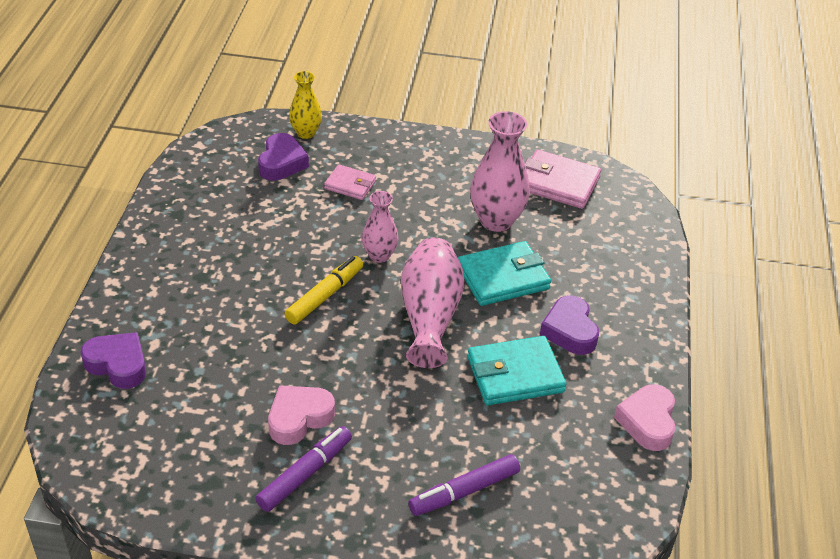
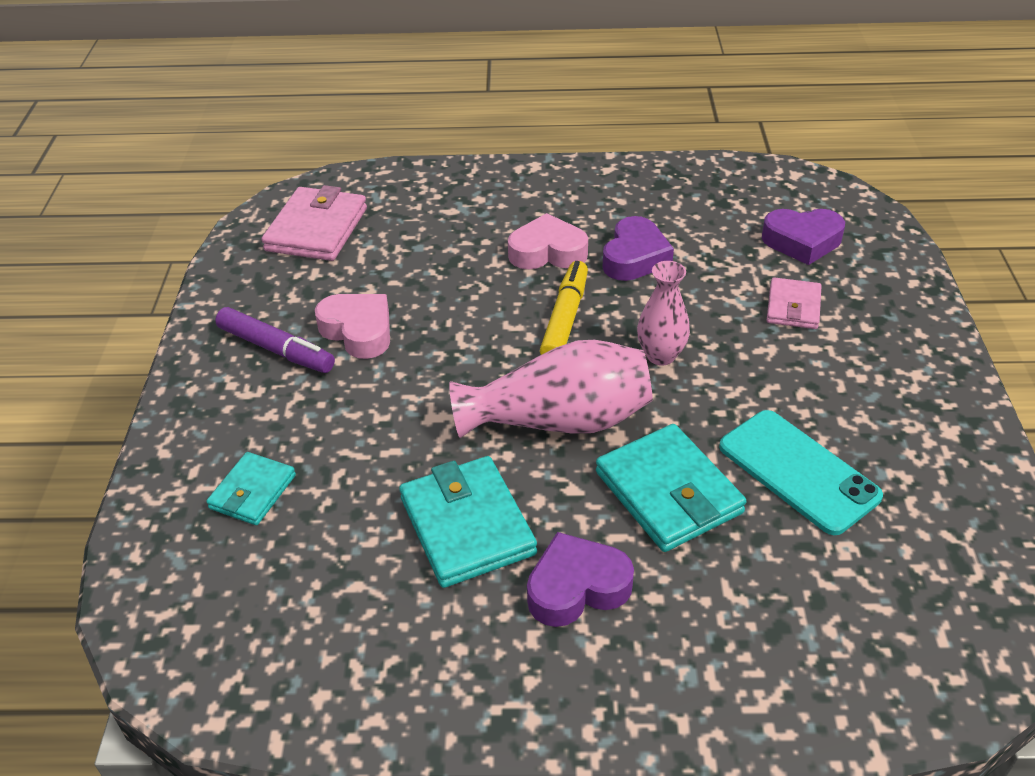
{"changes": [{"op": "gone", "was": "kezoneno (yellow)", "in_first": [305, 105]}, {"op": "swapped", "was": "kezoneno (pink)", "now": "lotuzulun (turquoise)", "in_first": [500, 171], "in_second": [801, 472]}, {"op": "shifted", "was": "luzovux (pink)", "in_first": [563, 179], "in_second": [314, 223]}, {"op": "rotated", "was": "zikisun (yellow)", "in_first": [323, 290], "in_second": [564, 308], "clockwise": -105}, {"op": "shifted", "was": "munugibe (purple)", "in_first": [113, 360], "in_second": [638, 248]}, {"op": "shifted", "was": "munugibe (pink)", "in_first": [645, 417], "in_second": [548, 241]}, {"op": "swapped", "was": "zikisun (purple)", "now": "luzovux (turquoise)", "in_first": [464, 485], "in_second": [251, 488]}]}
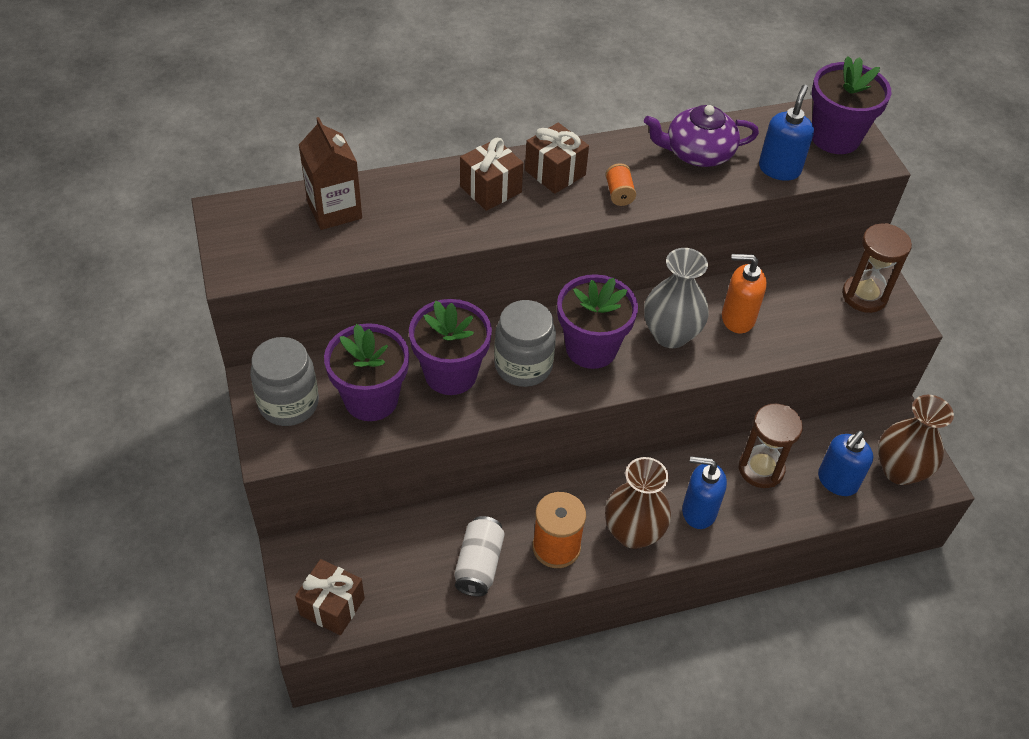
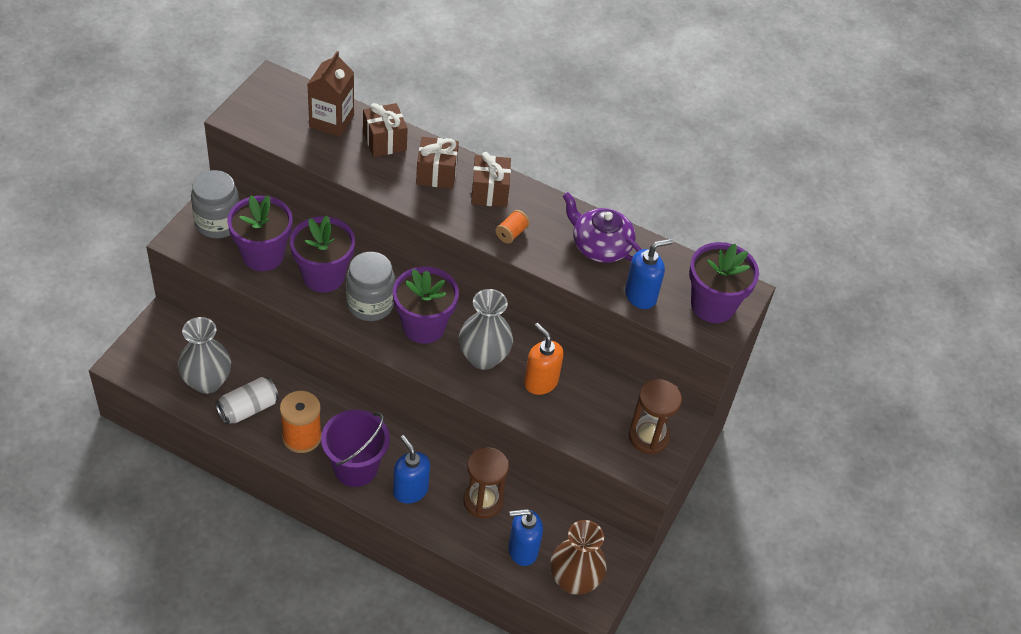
{"changes": [{"op": "swapped", "was": "kezoneno (brown)", "now": "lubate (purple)", "in_first": [638, 503], "in_second": [355, 448]}, {"op": "shifted", "was": "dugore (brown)", "in_first": [330, 597], "in_second": [385, 130]}, {"op": "new", "now": "kezoneno (grey)", "in_second": [204, 355]}]}
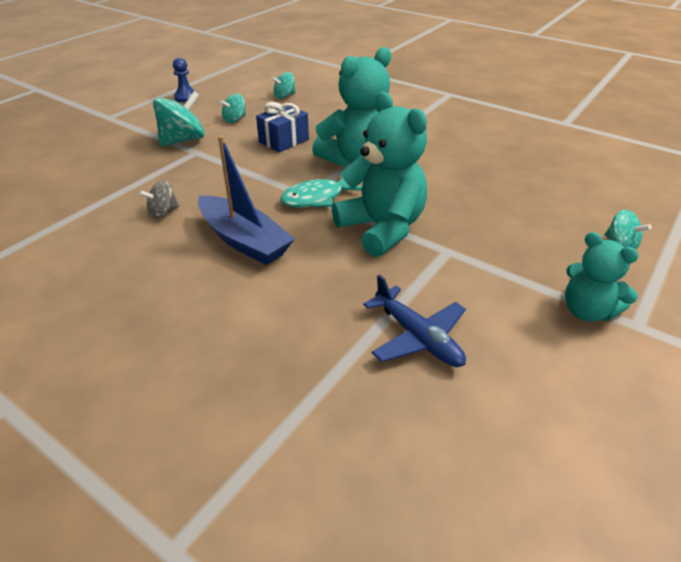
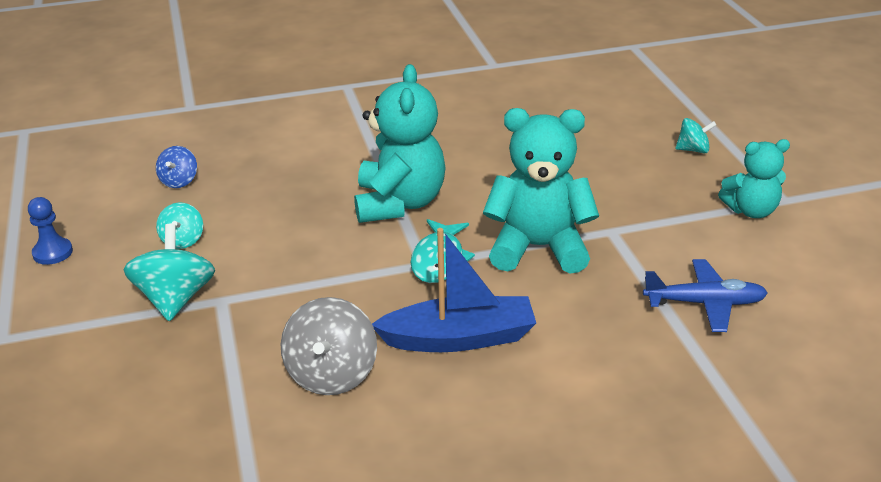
{"changes": [{"op": "repainted", "was": "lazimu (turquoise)", "now": "lazimu (blue)", "in_first": [283, 85], "in_second": [176, 167]}, {"op": "gone", "was": "dugore (blue)", "in_first": [282, 127]}, {"op": "scaled", "was": "lazimu (grey)", "in_first": [159, 199], "in_second": [329, 346], "ratio": 1.75}]}
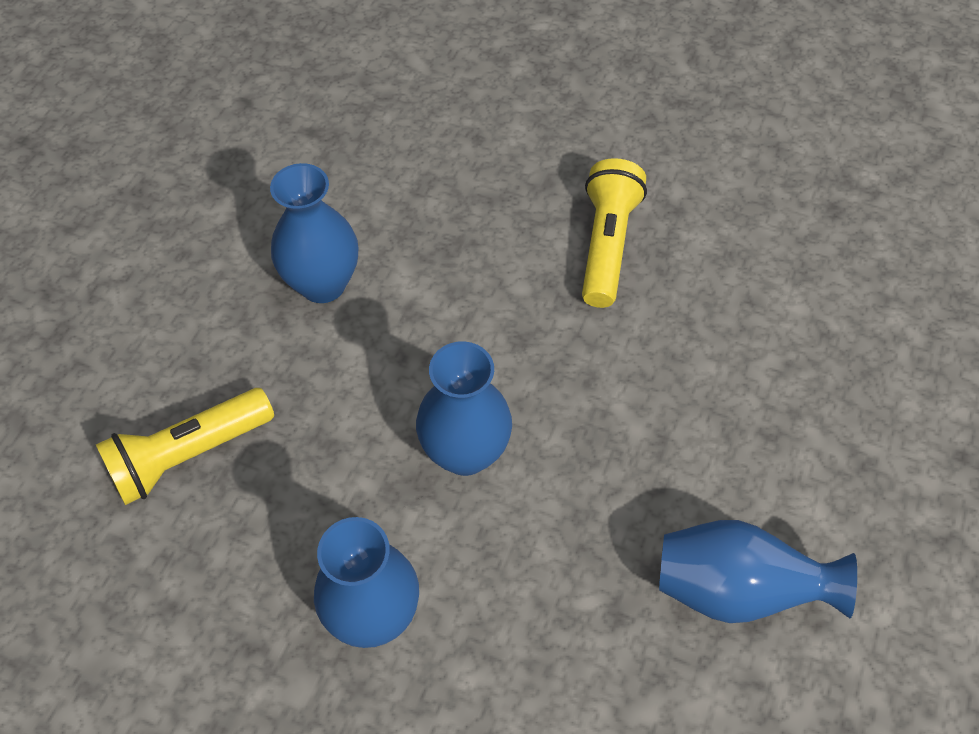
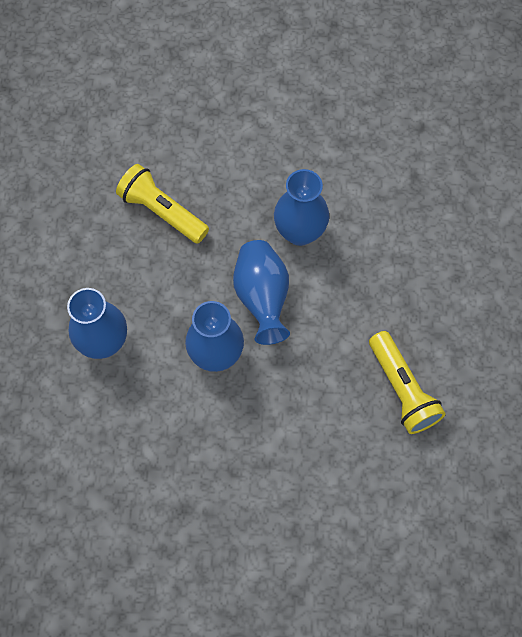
{"changes": [{"op": "rotated", "was": "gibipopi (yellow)", "in_first": [614, 233], "in_second": [407, 382], "clockwise": 75}, {"op": "shifted", "was": "kezoneno (blue)", "in_first": [758, 571], "in_second": [261, 292]}]}
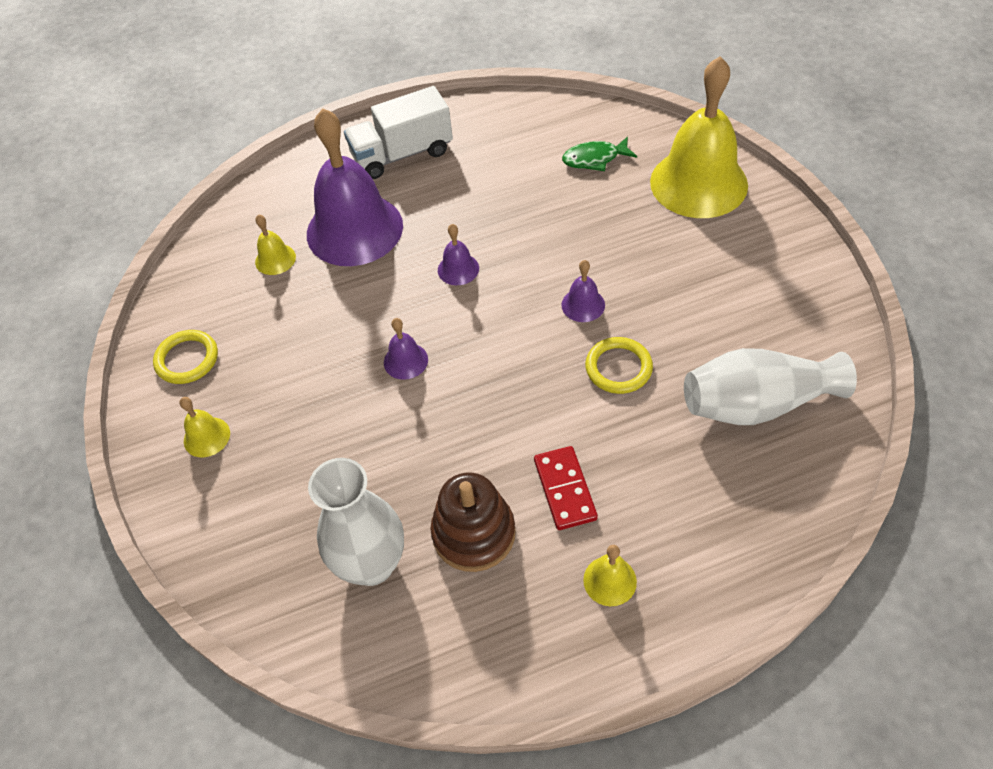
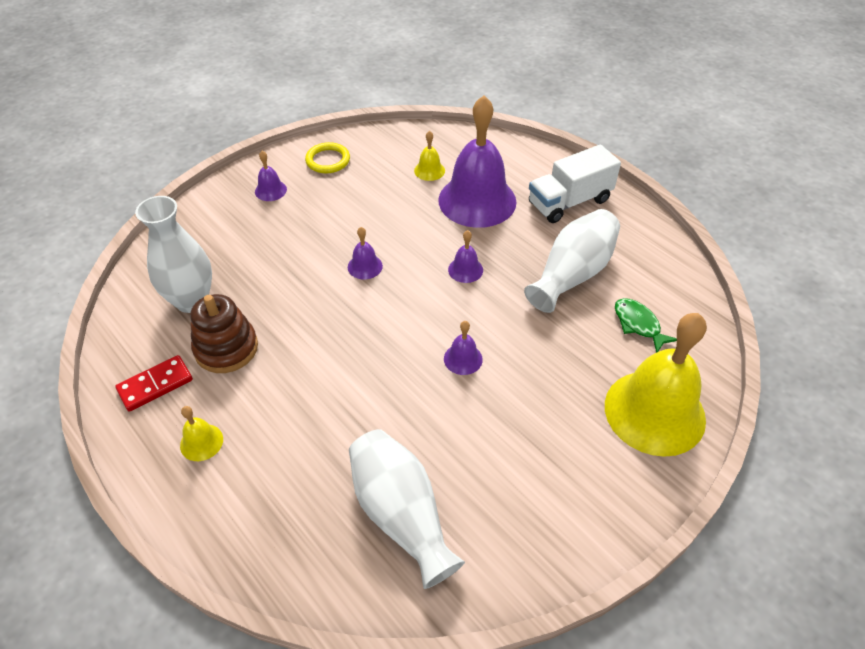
{"changes": [{"op": "rotated", "was": "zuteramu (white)", "in_first": [398, 132], "in_second": [575, 183], "clockwise": -75}, {"op": "gone", "was": "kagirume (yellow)", "in_first": [619, 365]}, {"op": "repainted", "was": "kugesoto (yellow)", "now": "kugesoto (purple)", "in_first": [204, 427], "in_second": [271, 176]}, {"op": "shifted", "was": "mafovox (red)", "in_first": [566, 488], "in_second": [154, 383]}, {"op": "new", "now": "kezoneno (white)", "in_second": [572, 261]}]}
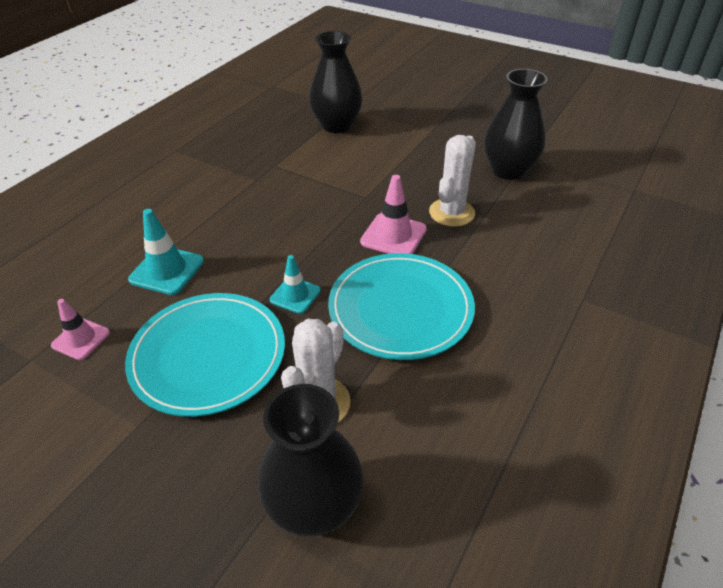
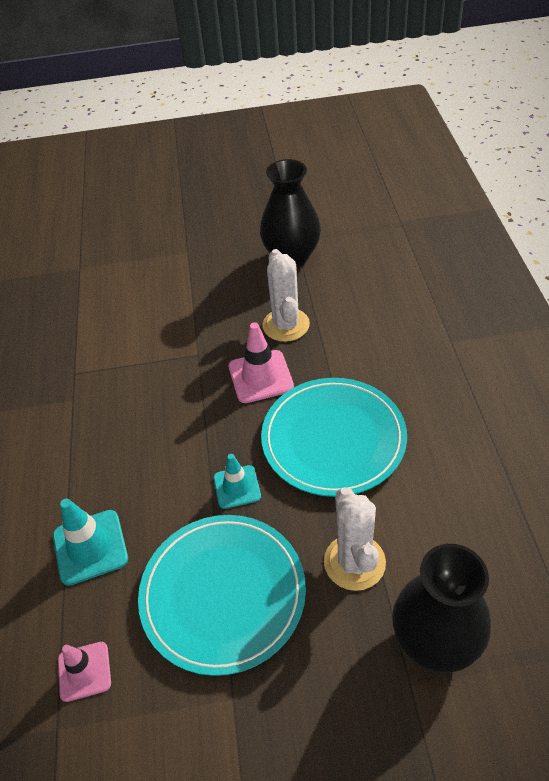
{"changes": [{"op": "gone", "was": "kezoneno (black)", "in_first": [336, 82]}]}
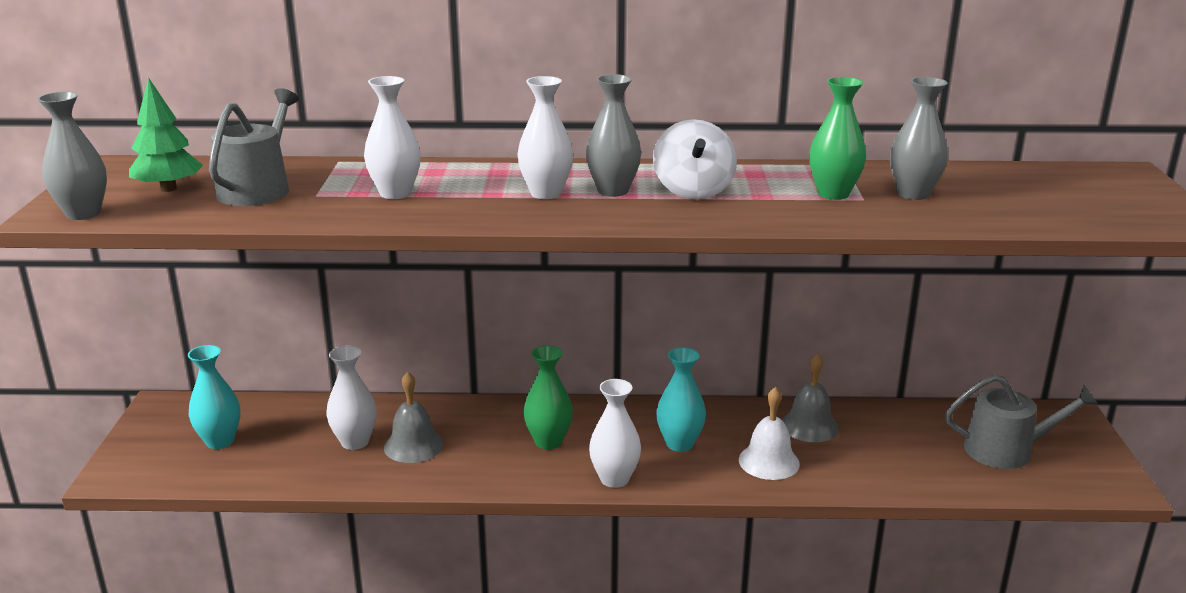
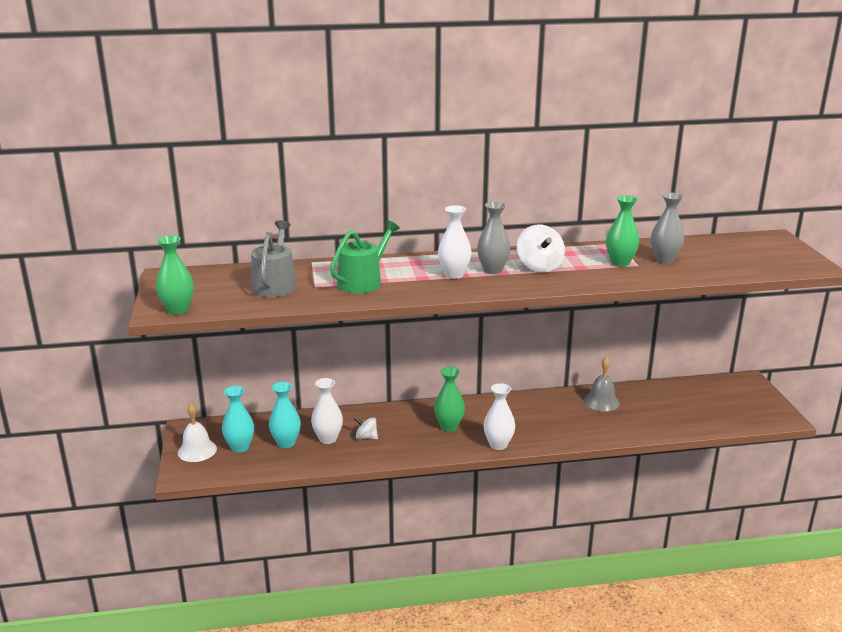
{"changes": [{"op": "swapped", "was": "kezoneno (white)", "now": "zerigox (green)", "in_first": [392, 137], "in_second": [365, 257]}, {"op": "gone", "was": "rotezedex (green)", "in_first": [166, 135]}, {"op": "repainted", "was": "kezoneno (grey)", "now": "kezoneno (green)", "in_first": [72, 155], "in_second": [175, 275]}, {"op": "shifted", "was": "kezoneno (turquoise)", "in_first": [681, 399], "in_second": [285, 415]}, {"op": "swapped", "was": "kugesoto (grey)", "now": "lazimu (white)", "in_first": [414, 417], "in_second": [366, 428]}, {"op": "gone", "was": "zerigox (grey)", "in_first": [1022, 421]}, {"op": "shifted", "was": "kugesoto (white)", "in_first": [769, 433], "in_second": [197, 433]}]}
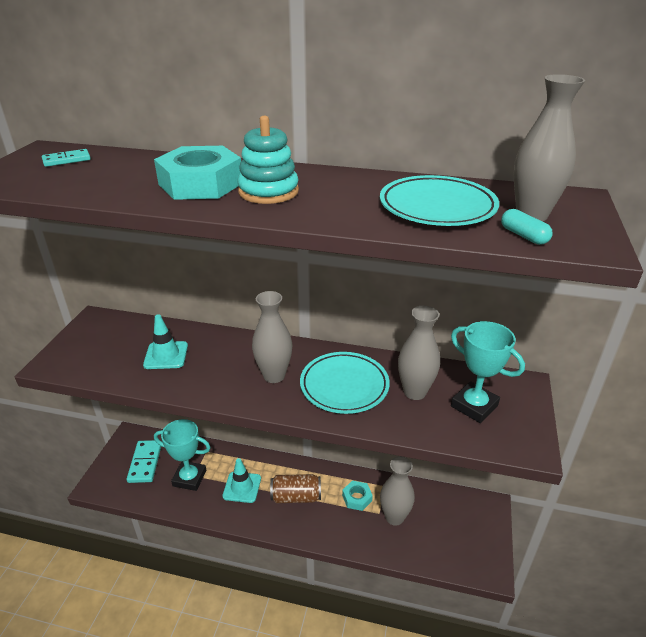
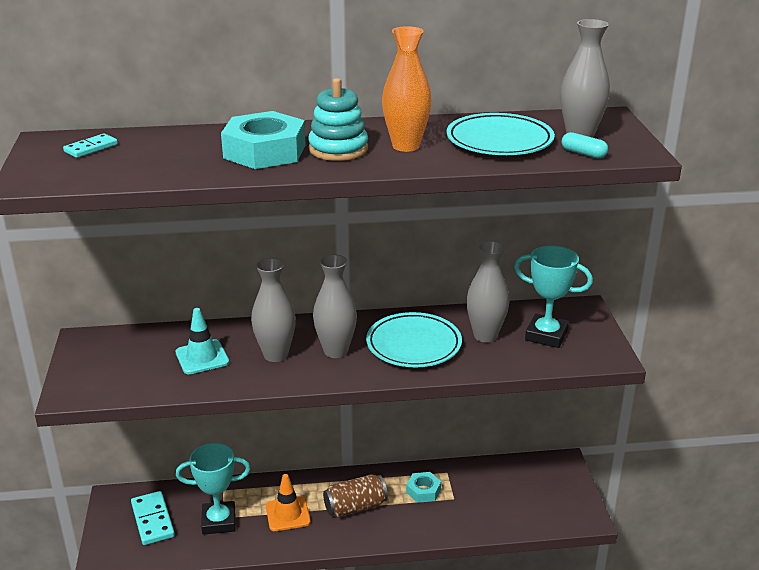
{"changes": [{"op": "shifted", "was": "kezoneno (grey)", "in_first": [397, 491], "in_second": [273, 310]}, {"op": "repainted", "was": "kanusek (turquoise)", "now": "kanusek (orange)", "in_first": [241, 480], "in_second": [288, 502]}, {"op": "new", "now": "kezoneno (orange)", "in_second": [407, 89]}]}
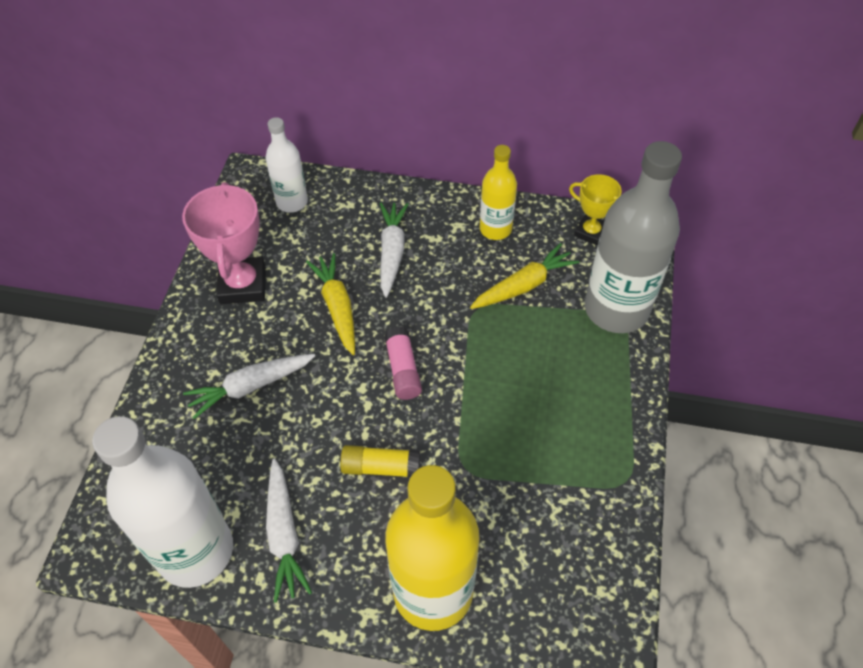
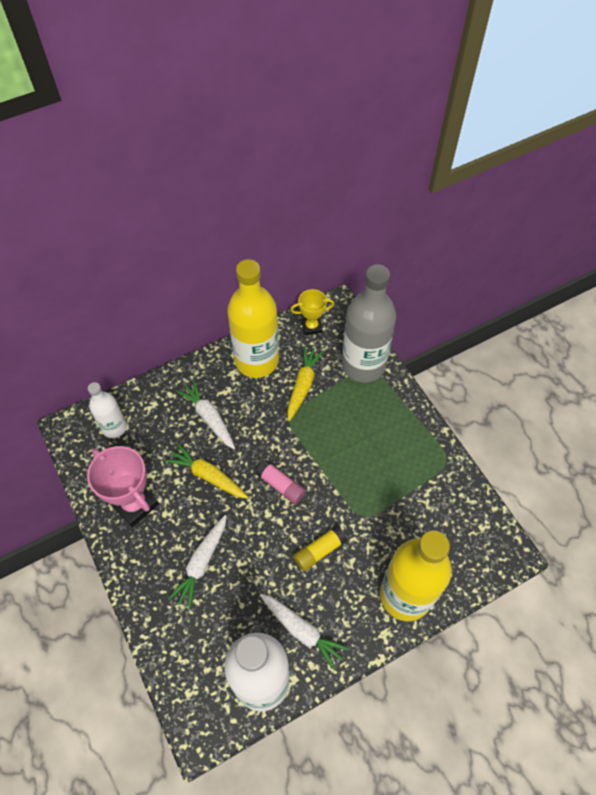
{"changes": [{"op": "scaled", "was": "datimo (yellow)", "in_first": [498, 192], "in_second": [253, 318], "ratio": 1.85}]}
